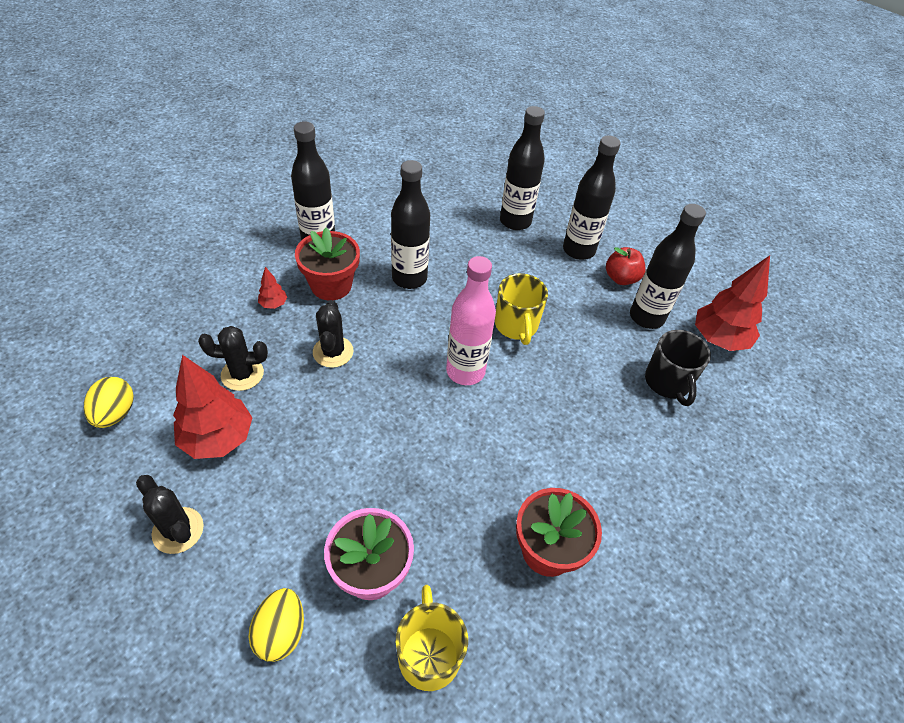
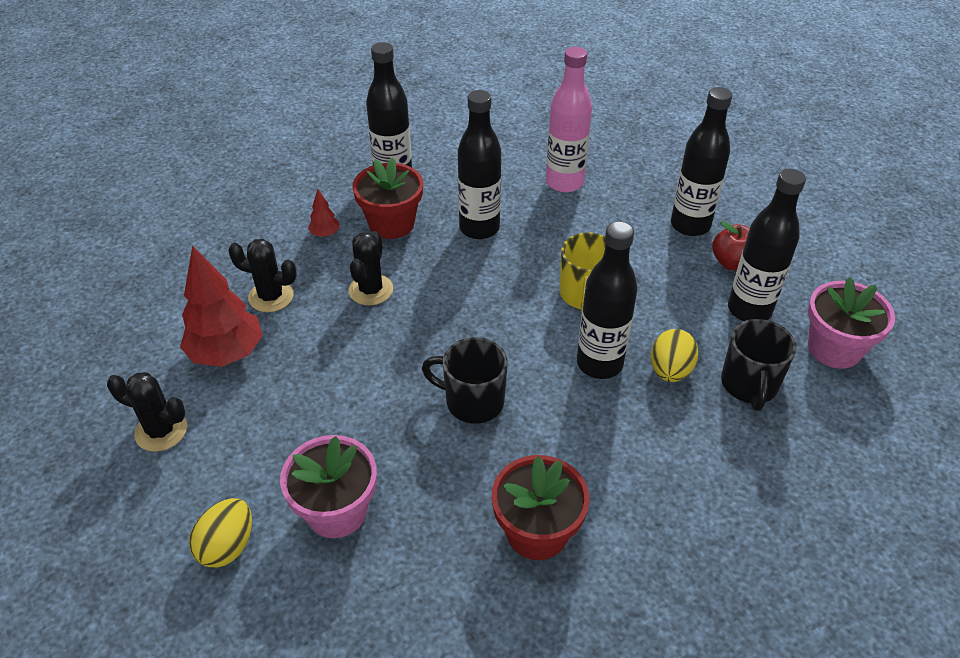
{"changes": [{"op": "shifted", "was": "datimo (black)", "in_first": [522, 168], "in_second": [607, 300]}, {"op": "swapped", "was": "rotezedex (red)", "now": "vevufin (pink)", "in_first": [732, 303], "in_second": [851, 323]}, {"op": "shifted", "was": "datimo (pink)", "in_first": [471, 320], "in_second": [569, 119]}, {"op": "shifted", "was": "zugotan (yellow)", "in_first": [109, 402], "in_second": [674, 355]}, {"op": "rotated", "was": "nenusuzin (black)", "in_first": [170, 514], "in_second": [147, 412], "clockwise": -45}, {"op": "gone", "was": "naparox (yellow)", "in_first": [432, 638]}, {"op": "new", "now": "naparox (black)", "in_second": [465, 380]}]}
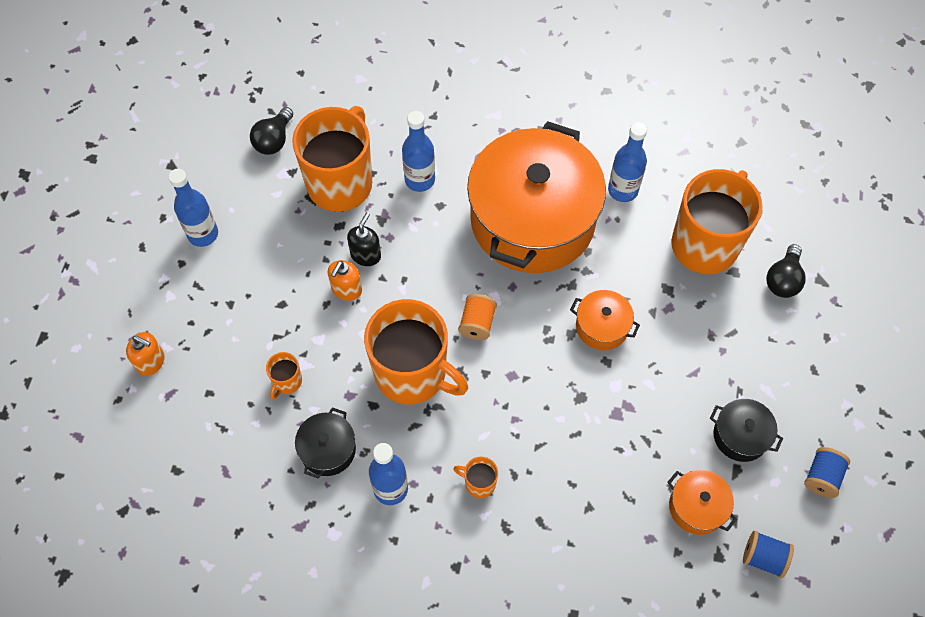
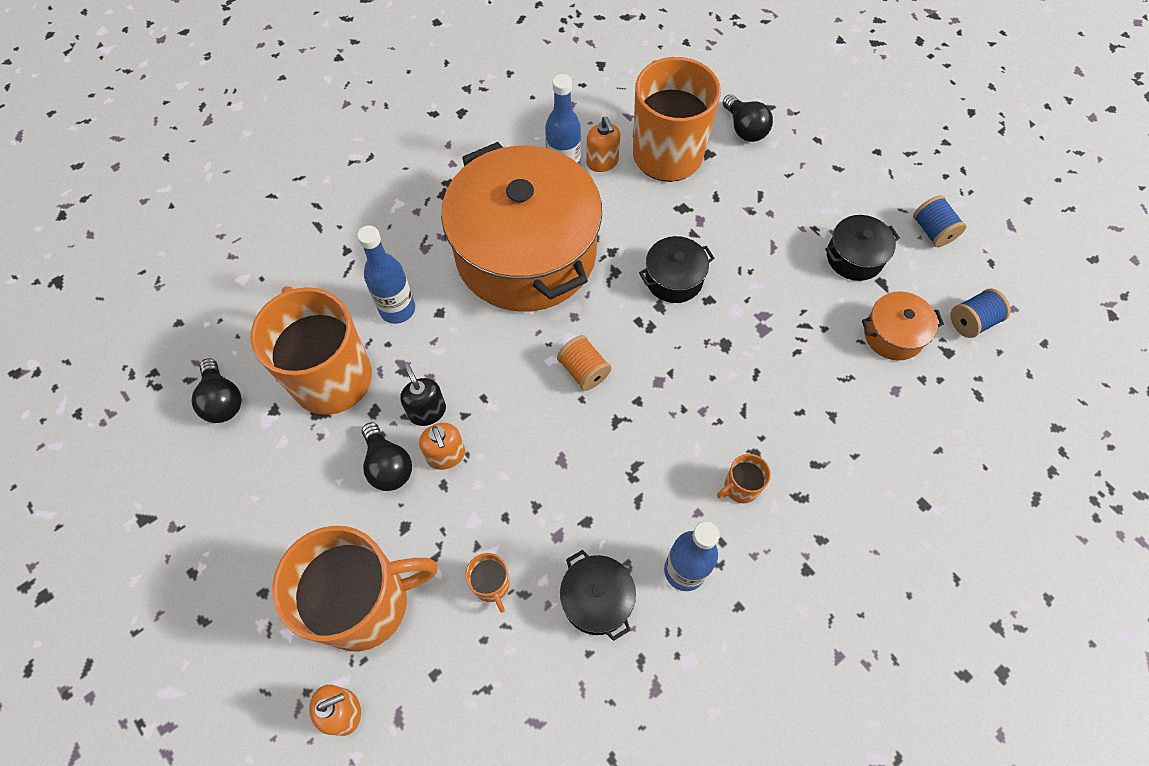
{"changes": [{"op": "gone", "was": "datimo (blue)", "in_first": [193, 208]}, {"op": "repainted", "was": "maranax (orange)", "now": "maranax (black)", "in_first": [605, 320], "in_second": [676, 269]}, {"op": "shifted", "was": "naparox (orange)", "in_first": [416, 352], "in_second": [355, 589]}, {"op": "new", "now": "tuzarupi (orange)", "in_second": [603, 144]}, {"op": "new", "now": "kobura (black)", "in_second": [387, 456]}]}
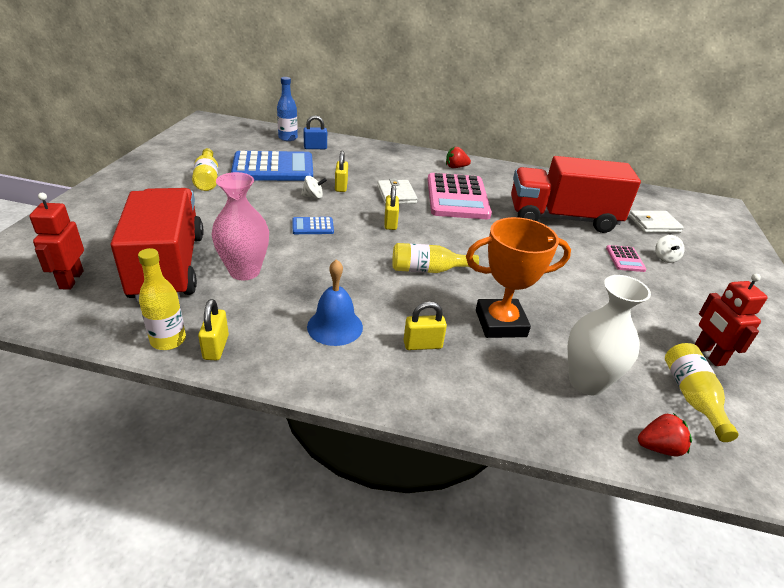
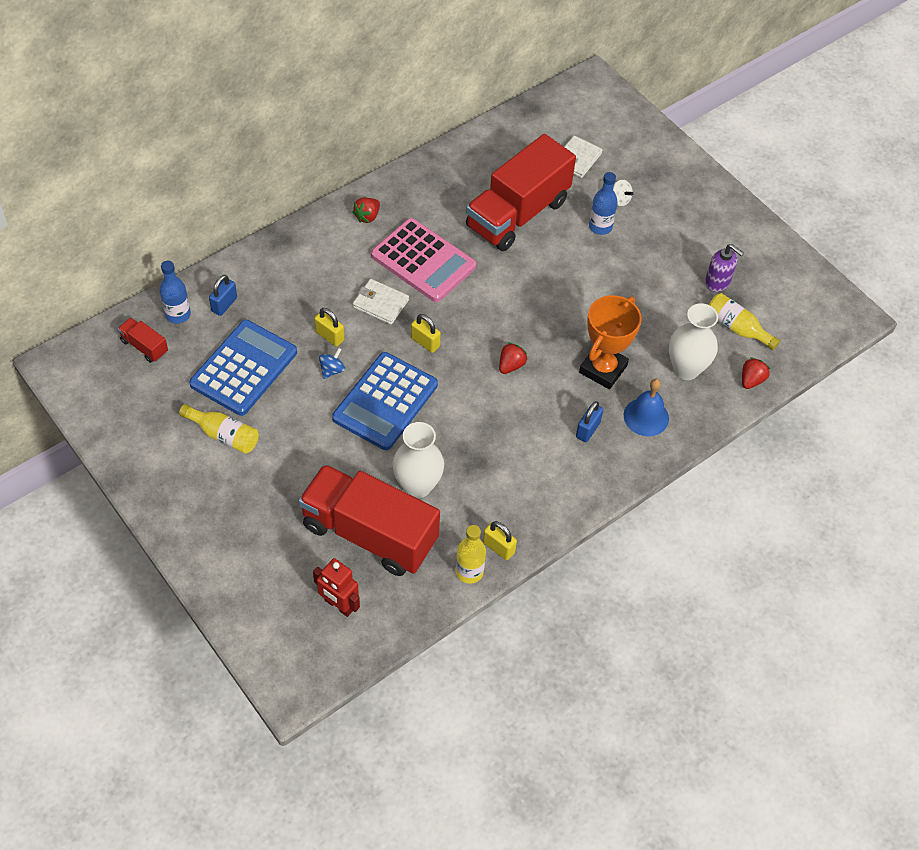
{"changes": [{"op": "repainted", "was": "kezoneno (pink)", "now": "kezoneno (white)", "in_first": [240, 226], "in_second": [418, 460]}, {"op": "repainted", "was": "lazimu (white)", "now": "lazimu (blue)", "in_first": [314, 187], "in_second": [332, 363]}, {"op": "scaled", "was": "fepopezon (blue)", "in_first": [313, 225], "in_second": [385, 401], "ratio": 2.29}, {"op": "swapped", "was": "datimo (yellow)", "now": "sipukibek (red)", "in_first": [435, 258], "in_second": [513, 358]}, {"op": "swapped", "was": "fepopezon (pink)", "now": "datimo (blue)", "in_first": [626, 258], "in_second": [603, 203]}, {"op": "shifted", "was": "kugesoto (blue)", "in_first": [335, 302], "in_second": [646, 407]}, {"op": "swapped", "was": "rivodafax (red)", "now": "tuzarupi (purple)", "in_first": [731, 320], "in_second": [724, 268]}, {"op": "repainted", "was": "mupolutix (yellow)", "now": "mupolutix (blue)", "in_first": [425, 326], "in_second": [589, 421]}, {"op": "new", "now": "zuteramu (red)", "in_second": [143, 340]}]}
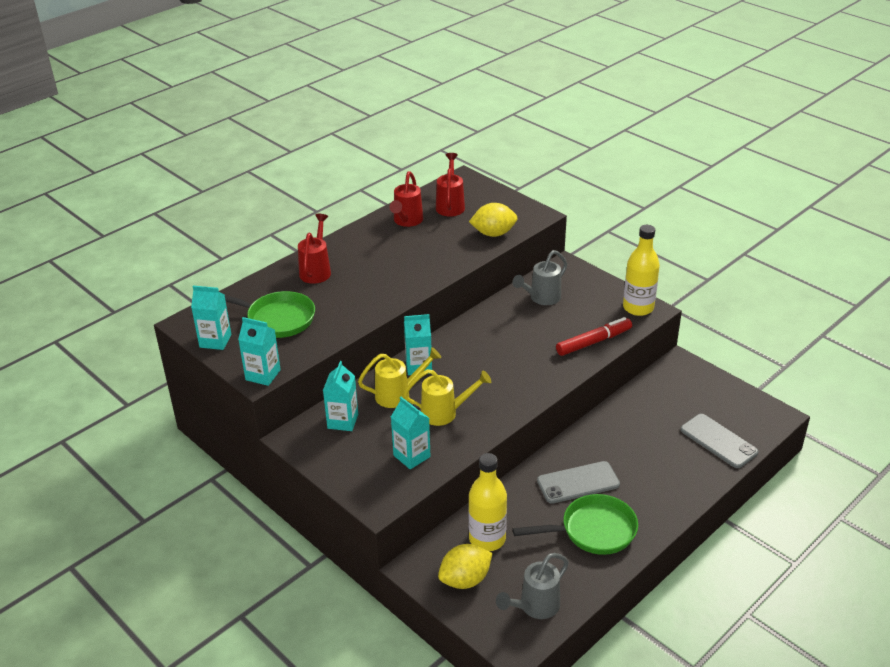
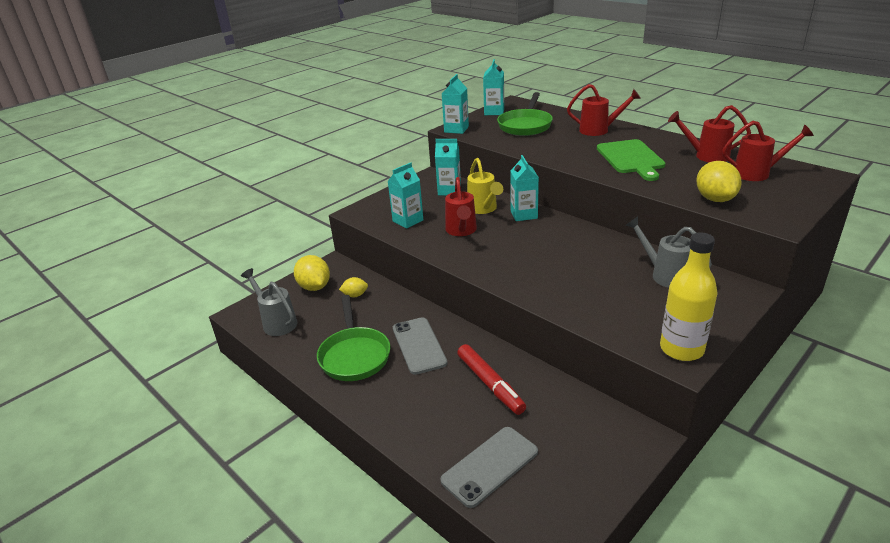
{"changes": [{"op": "shifted", "was": "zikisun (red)", "in_first": [594, 336], "in_second": [491, 379]}, {"op": "repainted", "was": "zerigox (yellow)", "now": "zerigox (red)", "in_first": [447, 397], "in_second": [461, 206]}, {"op": "swapped", "was": "datimo (yellow)", "now": "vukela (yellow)", "in_first": [487, 502], "in_second": [353, 287]}, {"op": "new", "now": "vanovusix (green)", "in_second": [631, 160]}]}
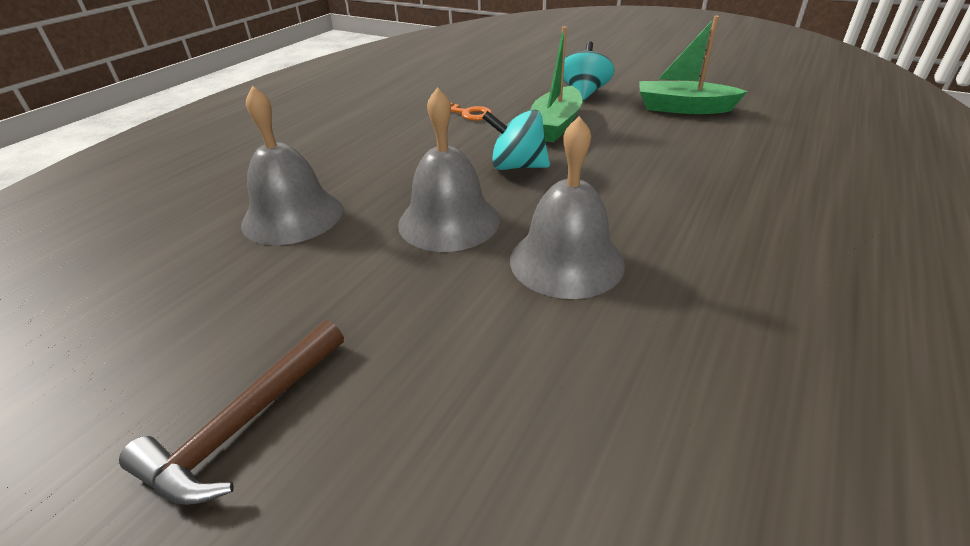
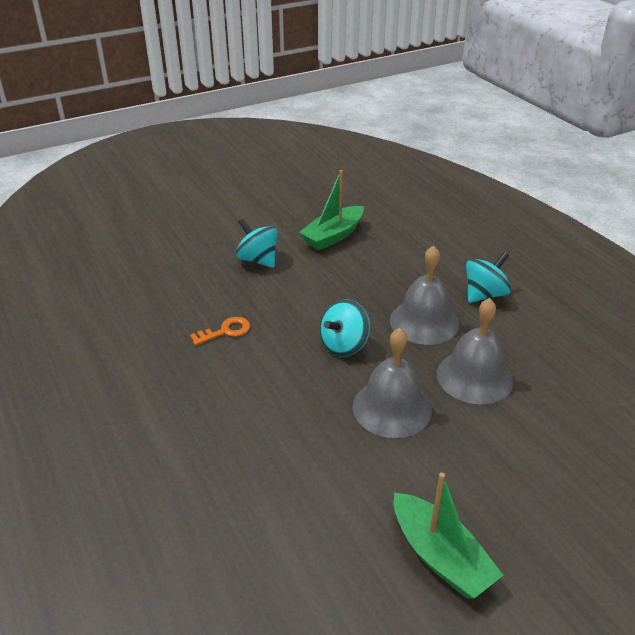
{"changes": [{"op": "shifted", "was": "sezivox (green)", "in_first": [556, 84], "in_second": [449, 536]}, {"op": "shifted", "was": "kugesoto (grey)", "in_first": [292, 165], "in_second": [424, 295]}, {"op": "gone", "was": "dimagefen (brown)", "in_first": [231, 413]}, {"op": "new", "now": "lazimu (turquoise)", "in_second": [488, 277]}]}
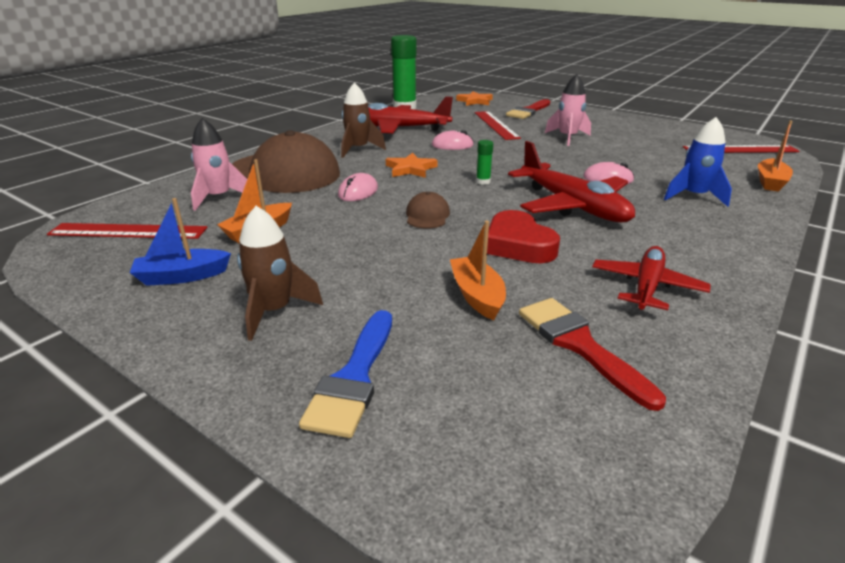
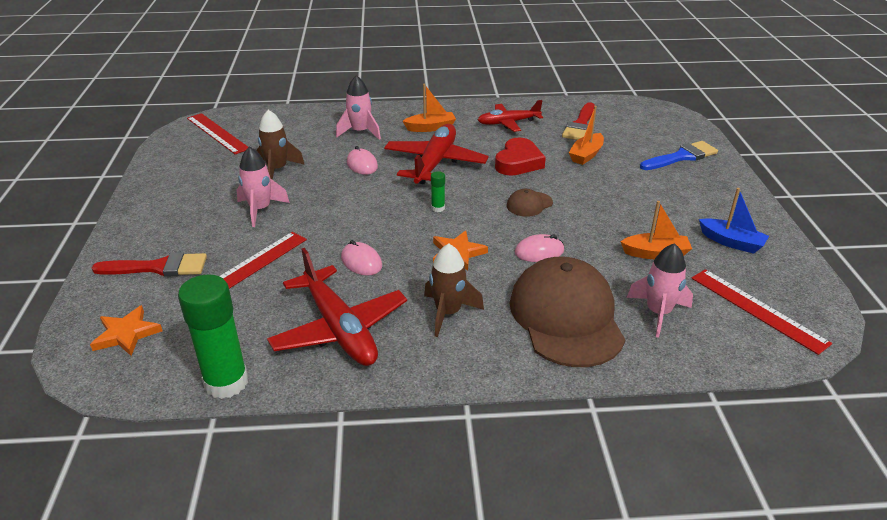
{"changes": [{"op": "repainted", "was": "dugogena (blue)", "now": "dugogena (pink)", "in_first": [698, 162], "in_second": [358, 107]}, {"op": "shifted", "was": "sezivox (orange)", "in_first": [775, 156], "in_second": [429, 108]}, {"op": "shifted", "was": "dugogena (brown)", "in_first": [280, 273], "in_second": [281, 145]}]}
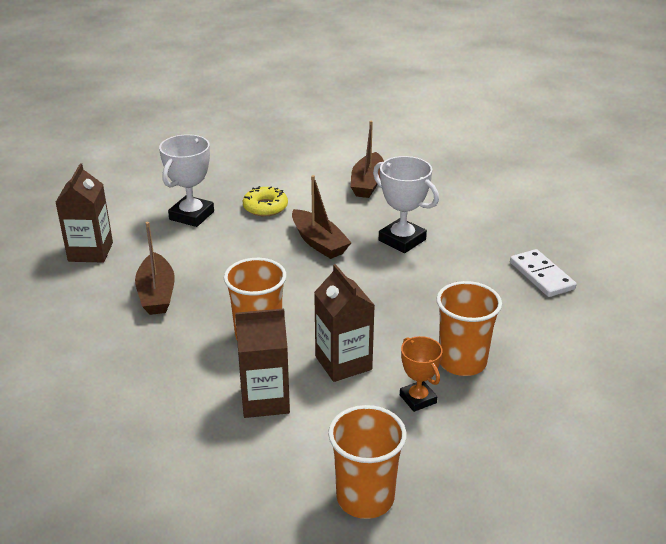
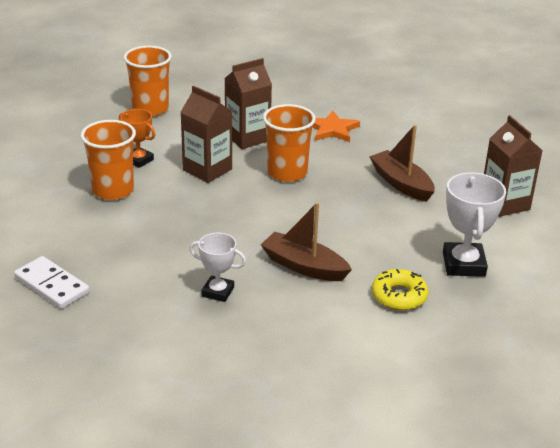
{"changes": [{"op": "gone", "was": "sezivox (brown)", "in_first": [367, 159]}, {"op": "scaled", "was": "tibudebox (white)", "in_first": [406, 204], "in_second": [217, 267], "ratio": 0.63}, {"op": "new", "now": "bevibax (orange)", "in_second": [336, 126]}]}
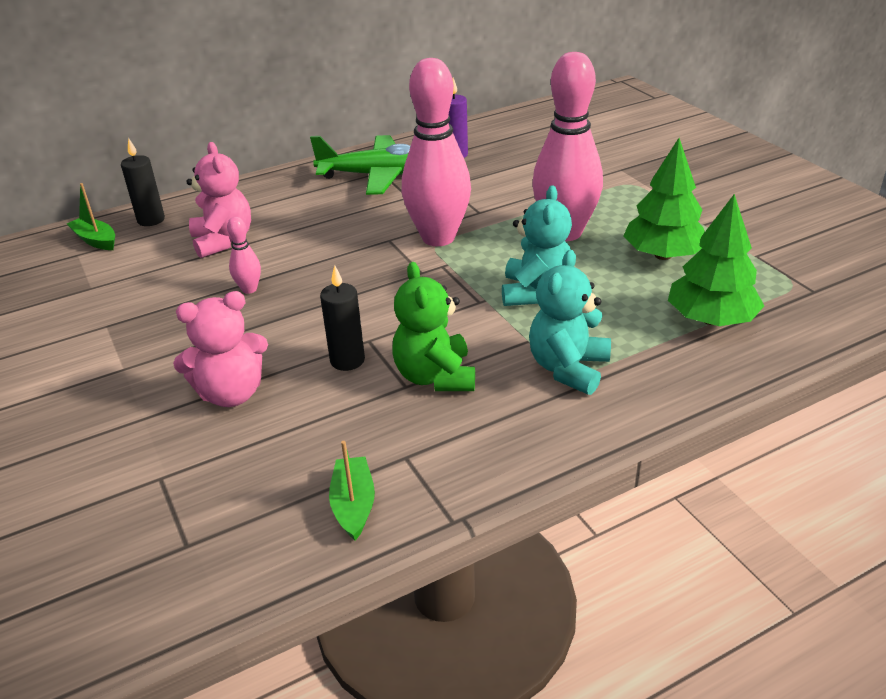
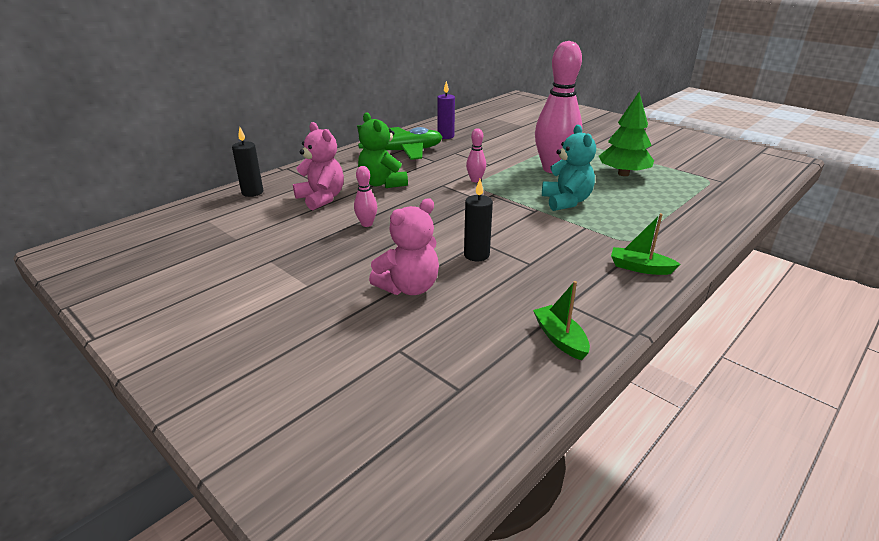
{"changes": [{"op": "scaled", "was": "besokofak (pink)", "in_first": [436, 152], "in_second": [476, 155], "ratio": 0.42}, {"op": "shifted", "was": "sezivox (green)", "in_first": [91, 216], "in_second": [646, 244]}, {"op": "gone", "was": "rotezedex (green)", "in_first": [716, 260]}, {"op": "gone", "was": "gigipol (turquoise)", "in_first": [570, 322]}, {"op": "shifted", "was": "gigipol (green)", "in_first": [433, 326], "in_second": [383, 150]}]}
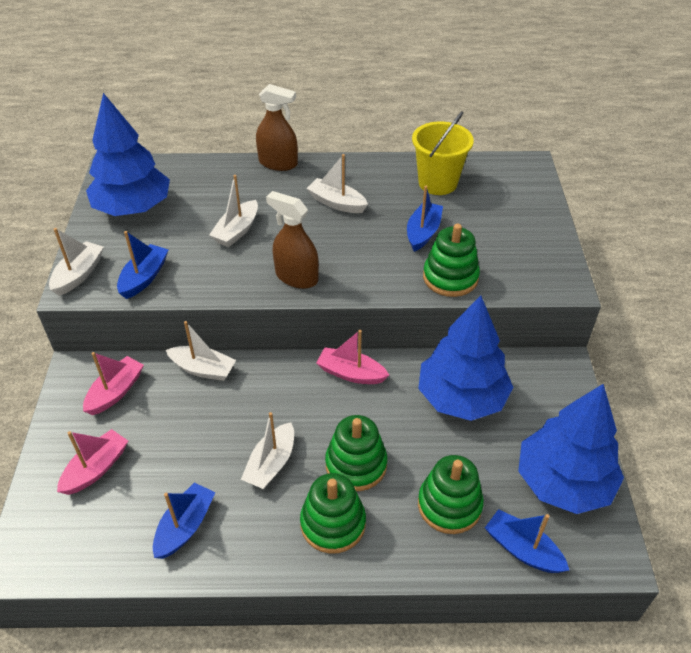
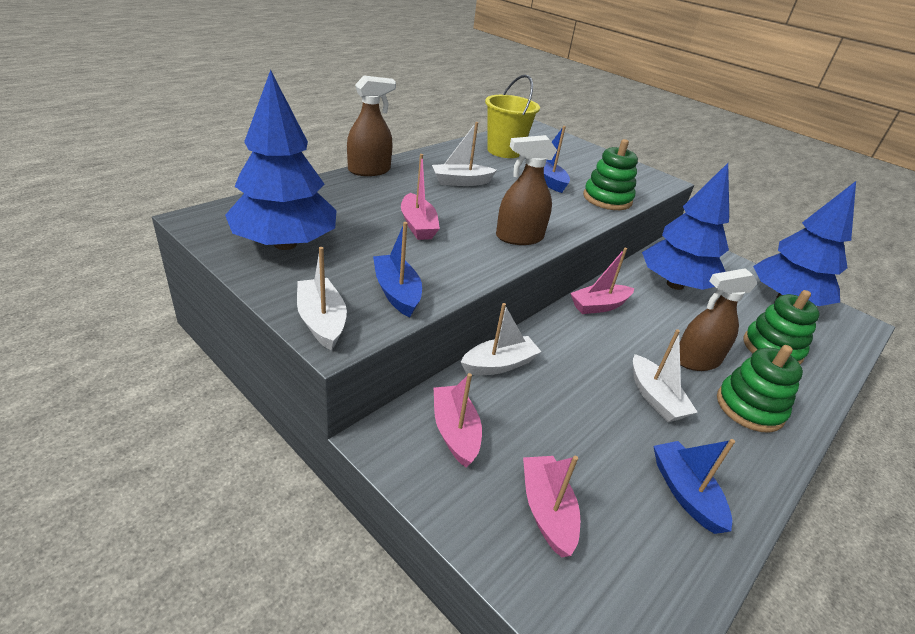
{"changes": [{"op": "repainted", "was": "sezivox (white)", "now": "sezivox (pink)", "in_first": [233, 211], "in_second": [420, 197]}, {"op": "swapped", "was": "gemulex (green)", "now": "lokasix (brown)", "in_first": [356, 453], "in_second": [719, 319]}, {"op": "gone", "was": "sezivox (blue)", "in_first": [527, 541]}]}
